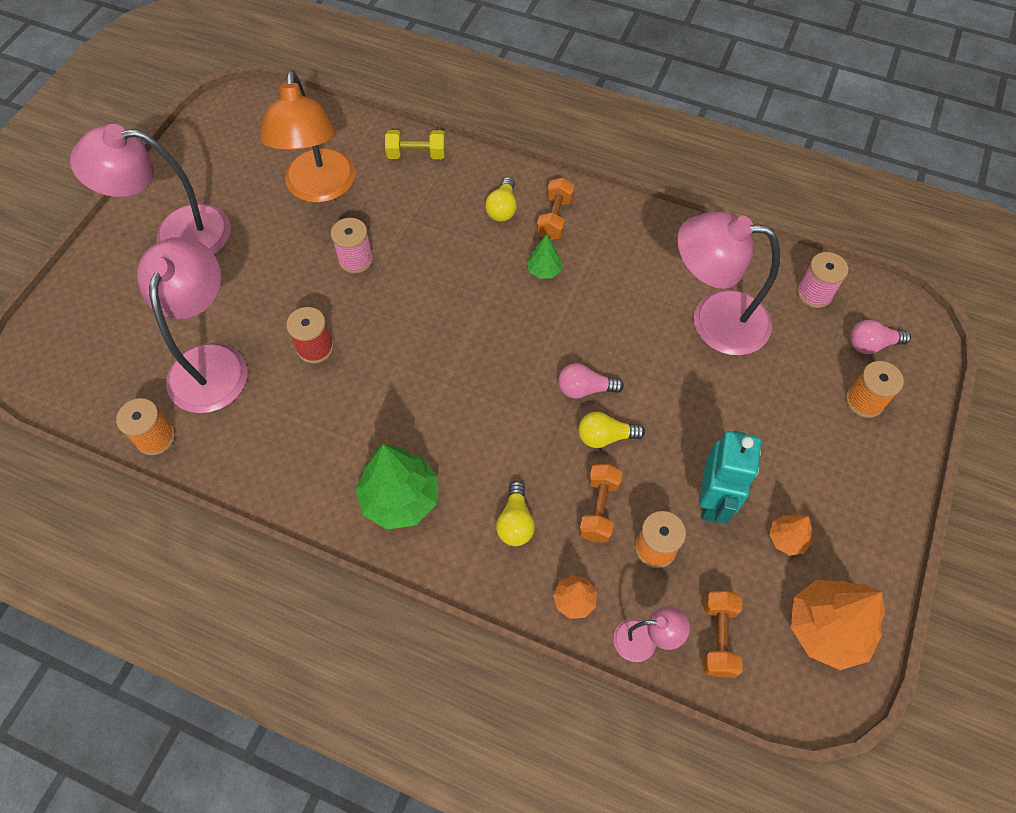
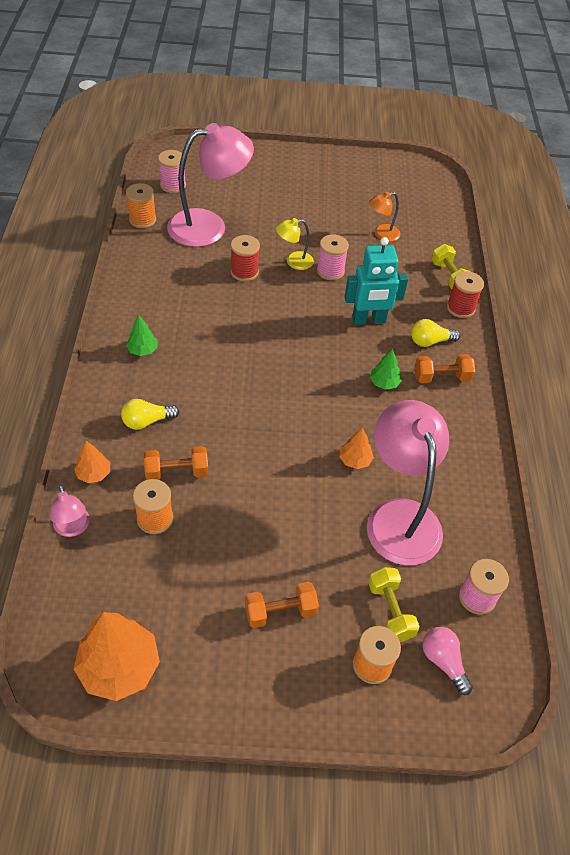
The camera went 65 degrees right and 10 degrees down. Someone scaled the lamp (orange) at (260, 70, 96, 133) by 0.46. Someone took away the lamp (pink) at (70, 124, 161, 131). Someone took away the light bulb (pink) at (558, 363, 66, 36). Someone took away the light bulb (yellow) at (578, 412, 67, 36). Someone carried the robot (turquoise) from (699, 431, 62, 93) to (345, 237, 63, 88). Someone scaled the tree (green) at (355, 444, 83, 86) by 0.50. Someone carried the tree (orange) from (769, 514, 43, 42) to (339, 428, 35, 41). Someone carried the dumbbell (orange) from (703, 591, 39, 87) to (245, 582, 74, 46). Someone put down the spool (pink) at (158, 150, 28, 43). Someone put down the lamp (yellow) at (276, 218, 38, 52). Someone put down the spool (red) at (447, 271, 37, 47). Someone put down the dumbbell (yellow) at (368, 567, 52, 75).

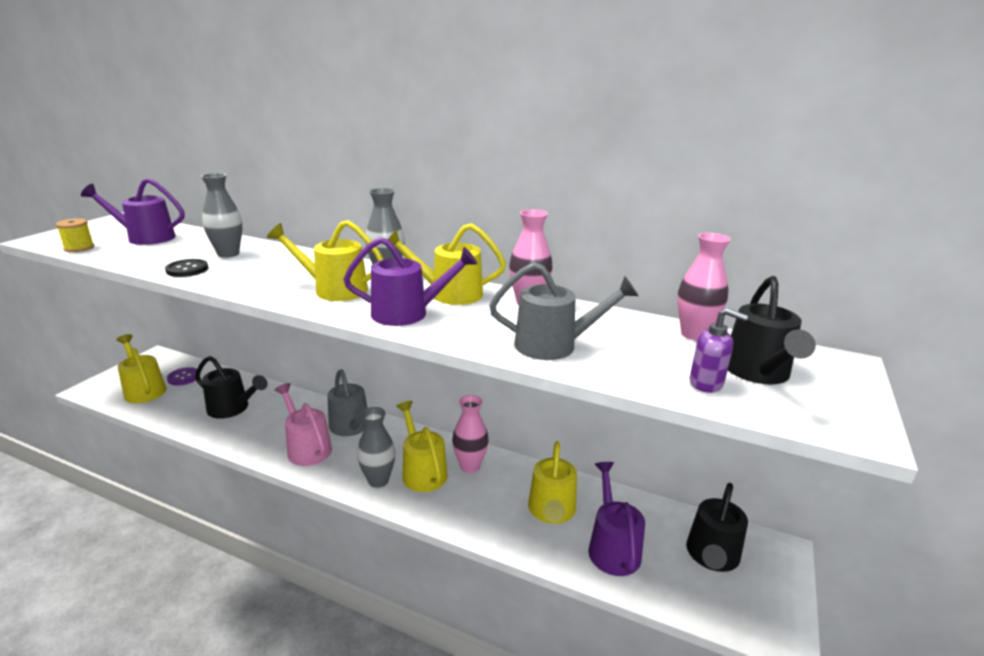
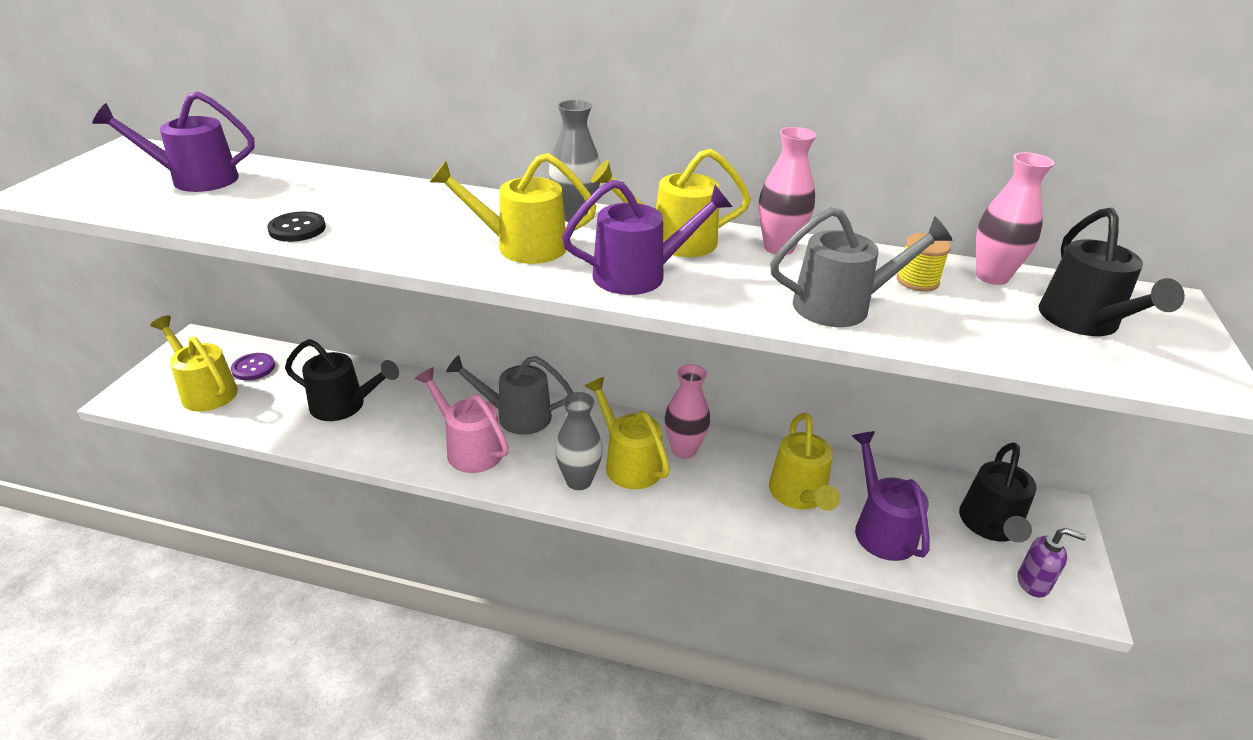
The camera went 10 degrees left and 10 degrees up. Someone took away the vase (grey) at (201, 173, 41, 85). Someone carried the spool (yellow) from (56, 218, 38, 34) to (897, 233, 54, 59). Someone carried the soap dispenser (purple) from (690, 308, 58, 85) to (1018, 528, 69, 70). Someone rotated the watering can (grey) at (328, 369, 40, 67) by 135 degrees clockwise.

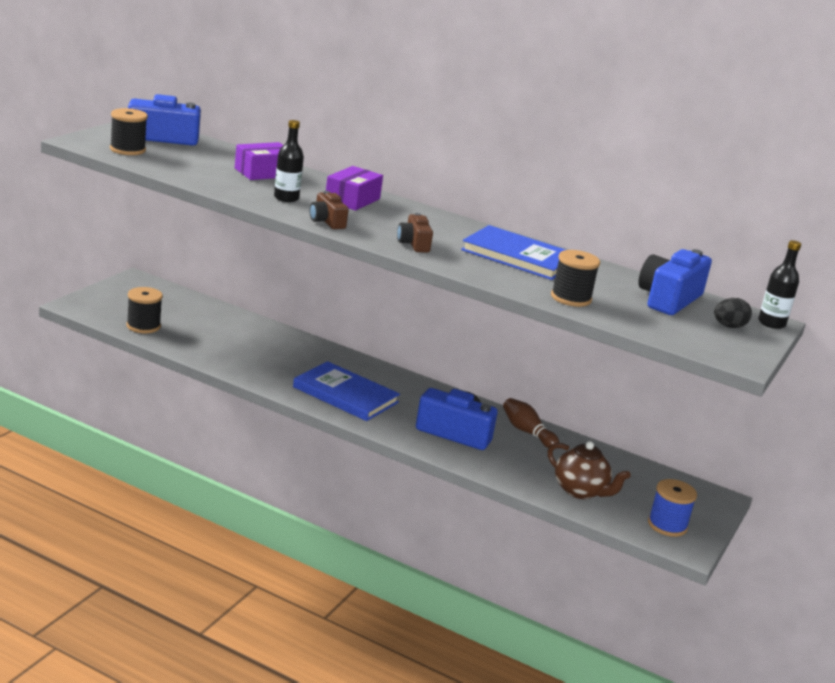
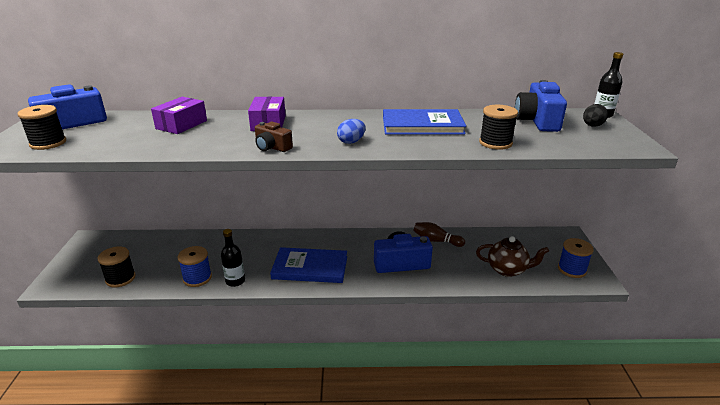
The camera went 25 degrees left and 5 degrees up. Someone carried the bottle (black) from (274, 120, 30, 82) to (221, 229, 24, 58). Someone swapped the camera (brown) at (397, 213, 36, 40) for the egg (blue) at (337, 119, 29, 25). Someone put down the spool (blue) at (178, 246, 34, 41).

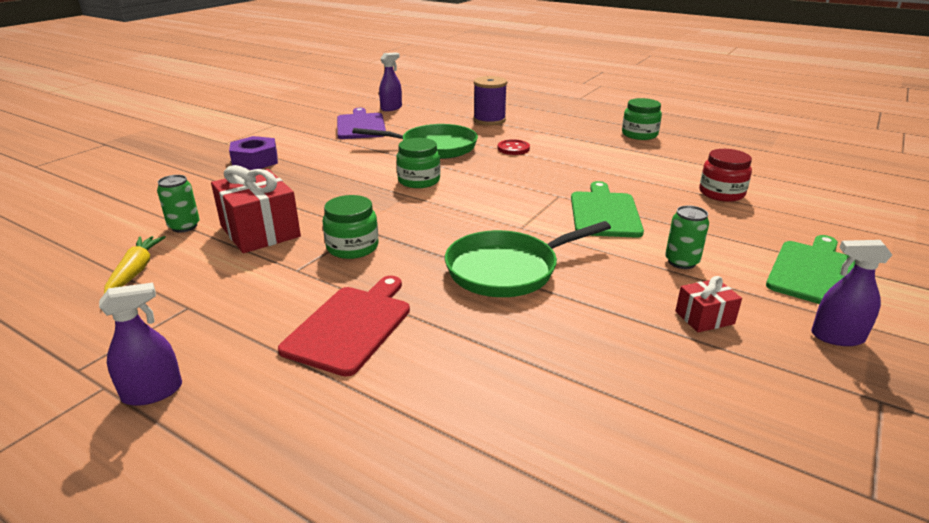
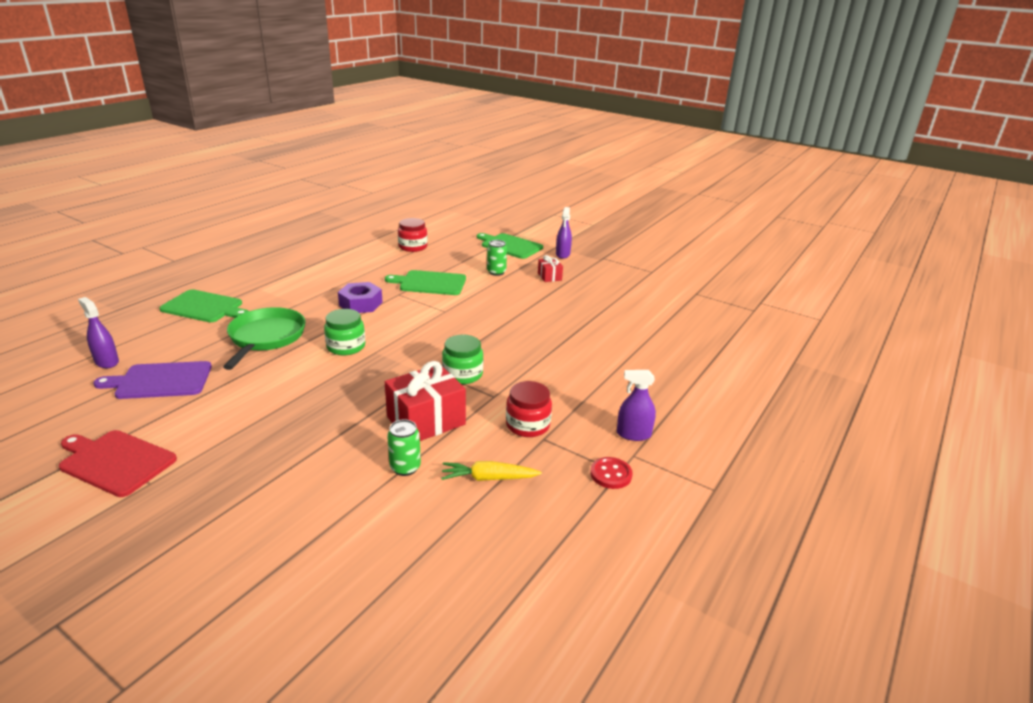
The camera went 90 degrees left and 0 degrees up. Someone swapped the spool (purple) at (473, 76, 34, 49) for the cutting board (green) at (160, 289, 89, 33). Someone took away the jar (green) at (622, 98, 40, 42). Someone carried the nut (purple) from (229, 136, 49, 34) to (338, 282, 45, 31). Someone carried the button (red) from (498, 139, 32, 16) to (590, 457, 42, 32). Someone took away the pan (green) at (445, 221, 166, 76). Someone carried the cutting board (red) from (278, 276, 132, 101) to (59, 430, 118, 67). Someone rotated the spray bottle (purple) at (99, 283, 83, 123) by 60 degrees counterclockwise. Someone put down the jar (red) at (506, 381, 46, 56).

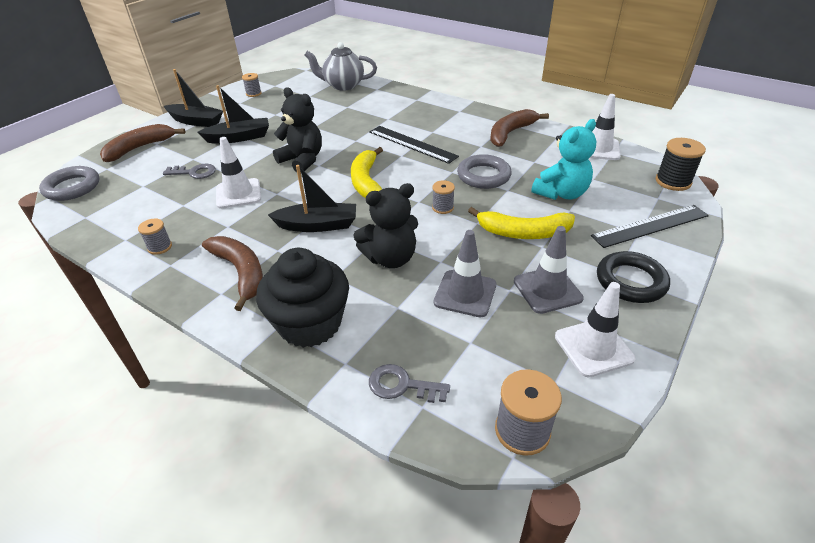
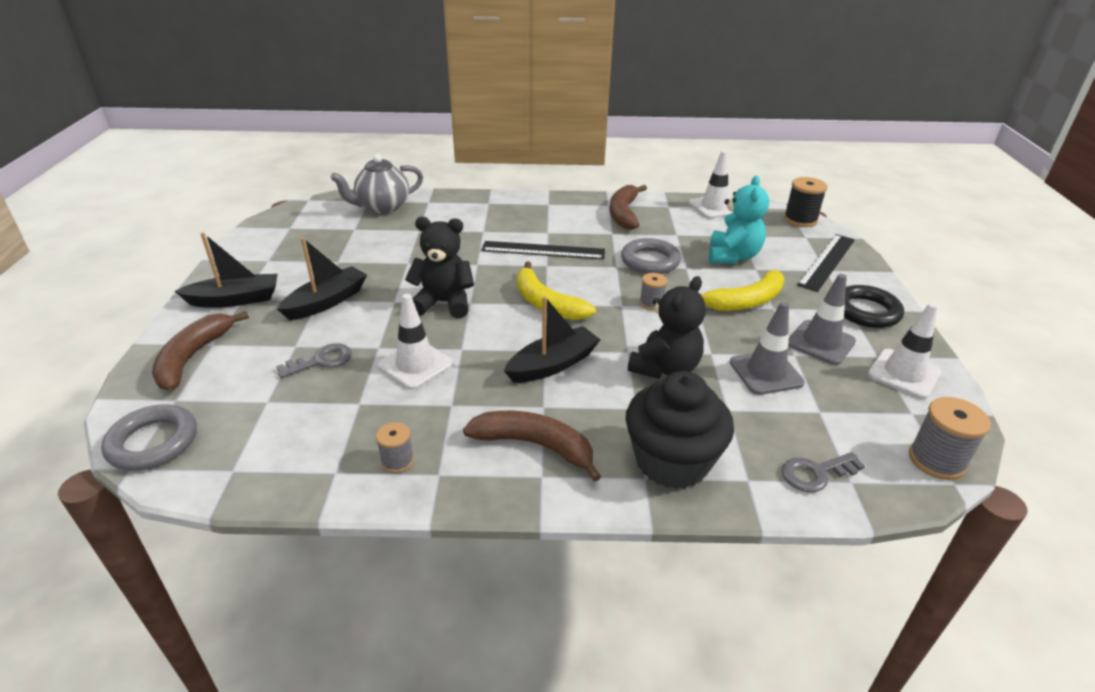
The camera went 35 degrees left and 5 degrees down. Someone took away the spool (grey) at (242, 73, 20, 24).

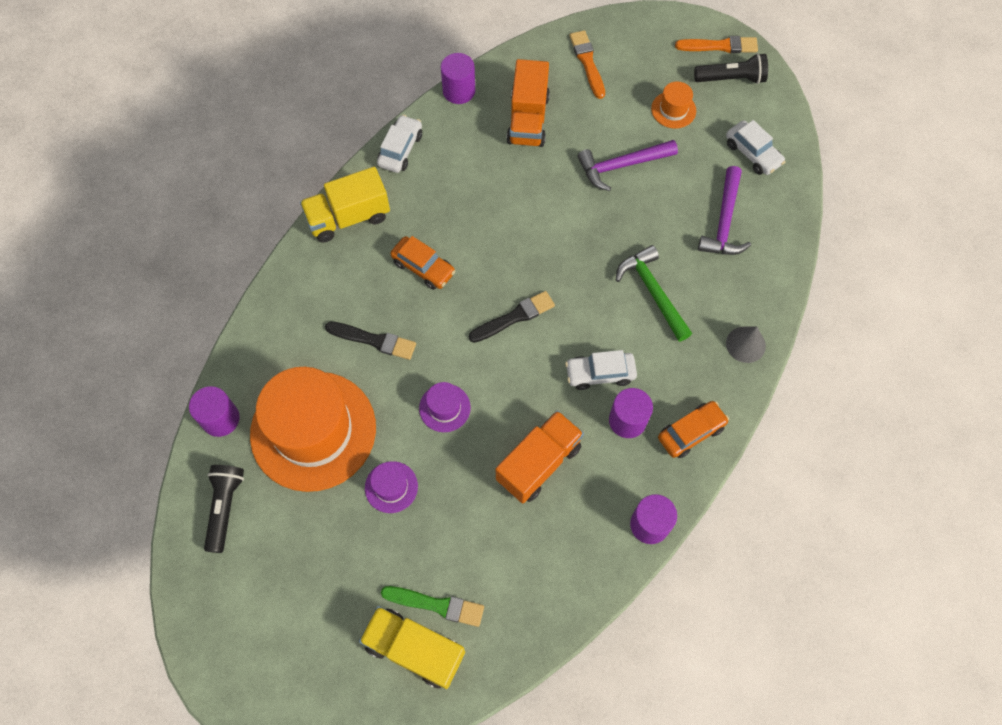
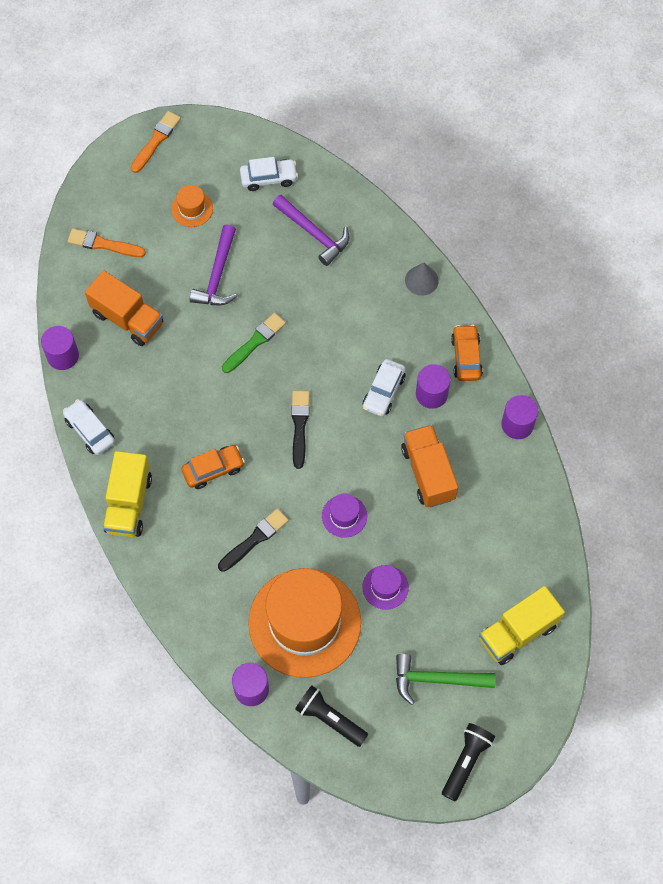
The camera went 60 degrees left and 0 degrees up. Someone carried the flashlight (black) from (694, 53, 74, 31) to (442, 723, 53, 78). Someone carried the hammer (green) from (616, 245, 76, 97) to (396, 654, 100, 51). Someone carried the brush (green) from (381, 586, 103, 41) to (222, 313, 64, 60).

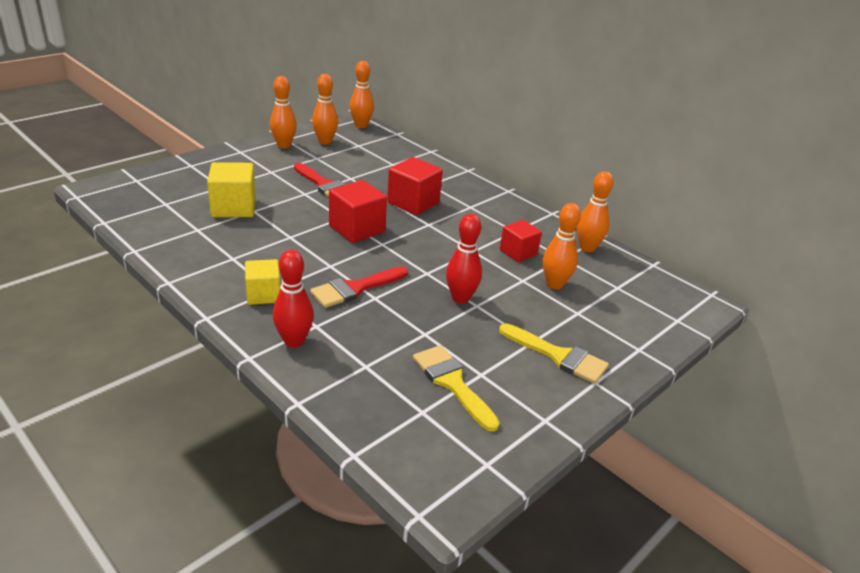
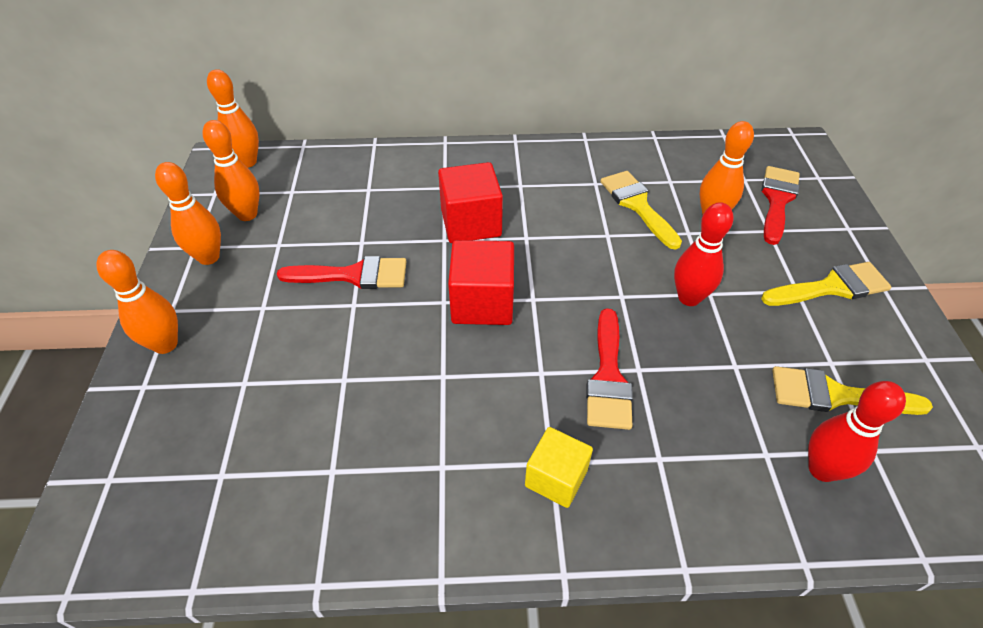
The camera went 45 degrees left and 15 degrees up. Someone took away the cube (yellow) at (207, 162, 49, 55). Someone carried the bowling pin (orange) from (577, 171, 36, 81) to (96, 250, 82, 104). Someone swapped the cube (red) at (500, 220, 42, 42) for the brush (yellow) at (600, 171, 82, 79). Someone carried the bowling pin (red) from (273, 250, 41, 98) to (808, 381, 98, 101). Someone put down the brush (red) at (761, 166, 39, 79).

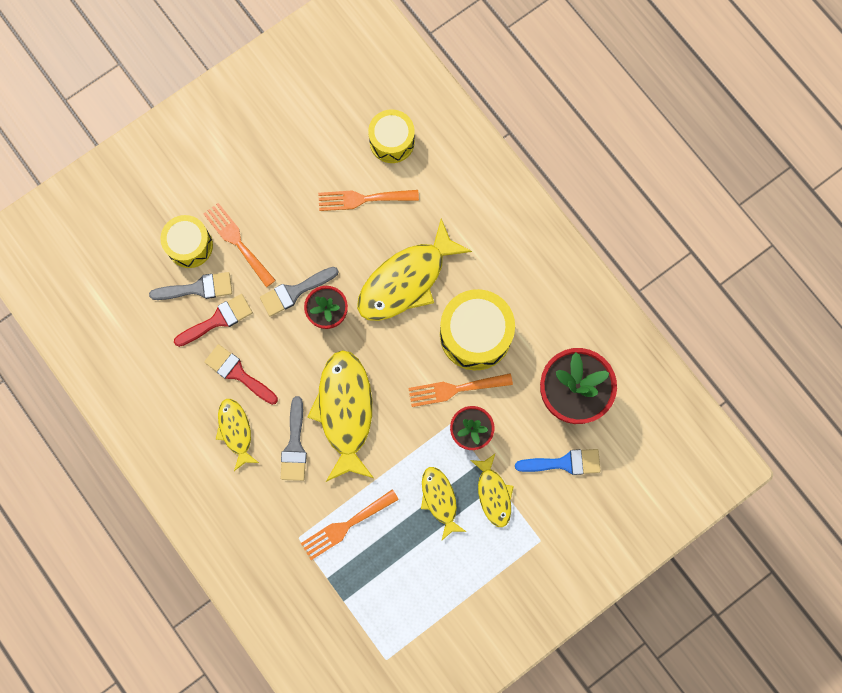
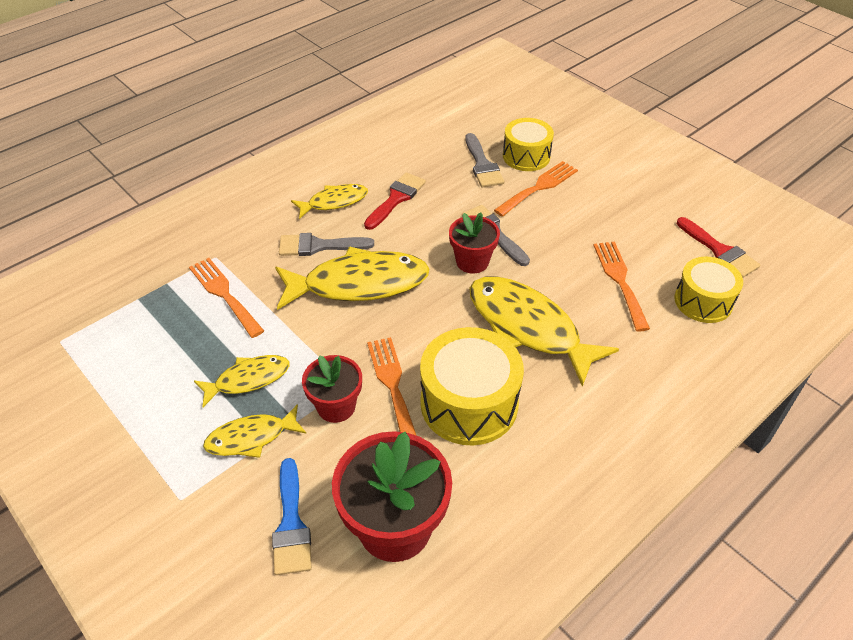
The camera went 85 degrees right and 30 degrees down. Someone carried the brush (red) from (174, 294, 79, 53) to (677, 217, 83, 60).

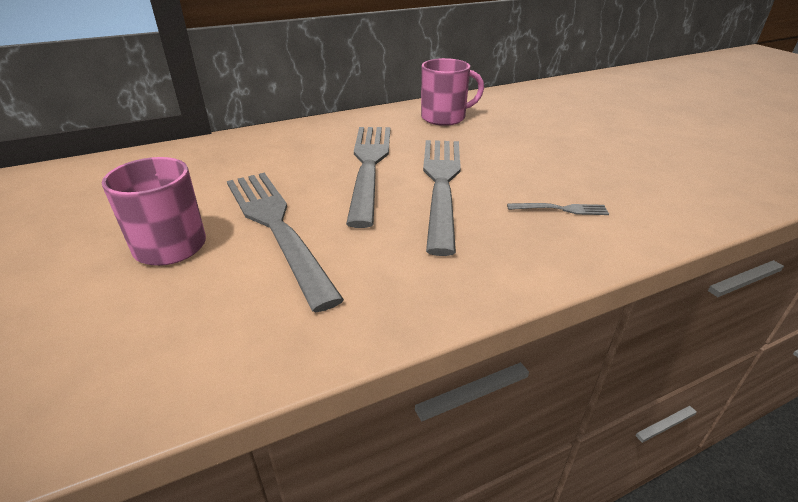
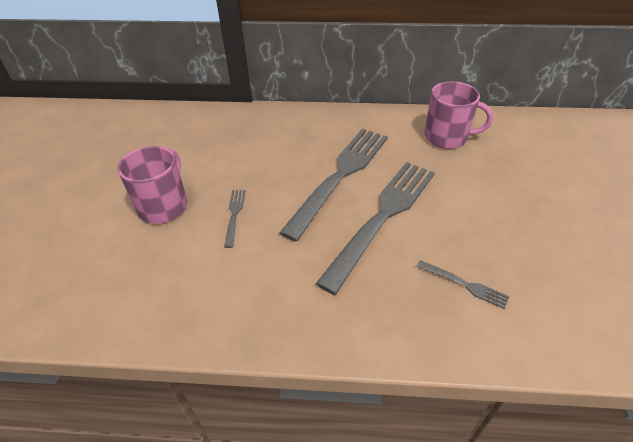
The camera went 30 degrees right and 10 degrees up. Someone scaled the fork (grey) at (227, 173, 117, 139) by 0.41.

